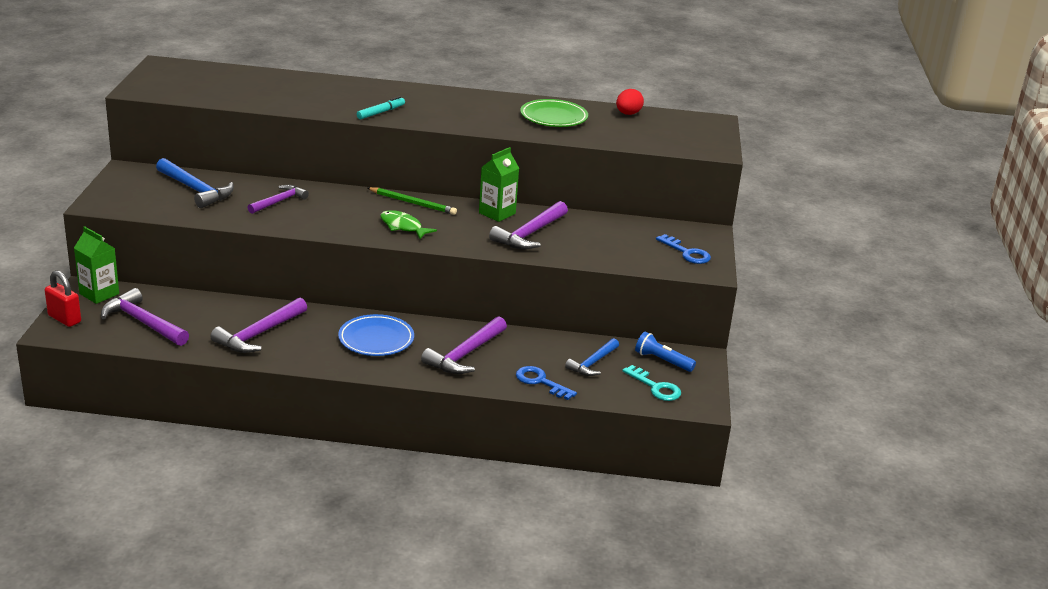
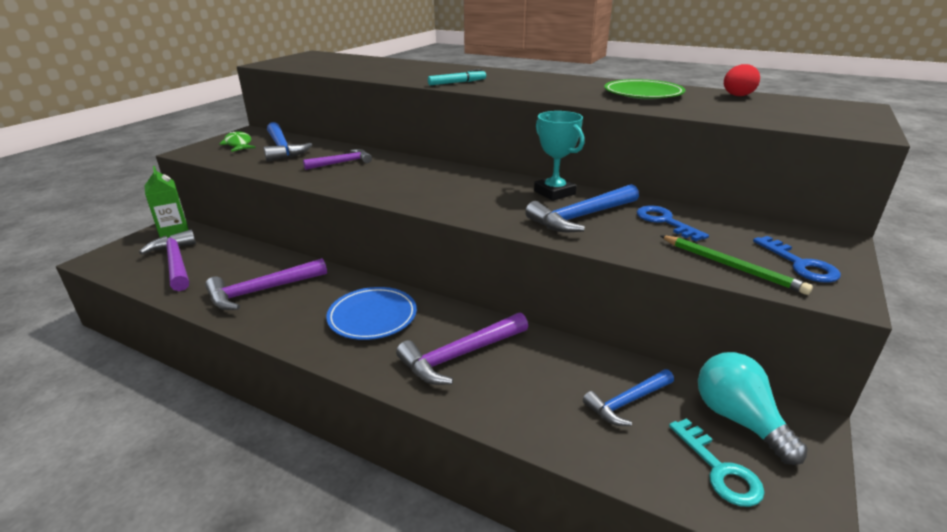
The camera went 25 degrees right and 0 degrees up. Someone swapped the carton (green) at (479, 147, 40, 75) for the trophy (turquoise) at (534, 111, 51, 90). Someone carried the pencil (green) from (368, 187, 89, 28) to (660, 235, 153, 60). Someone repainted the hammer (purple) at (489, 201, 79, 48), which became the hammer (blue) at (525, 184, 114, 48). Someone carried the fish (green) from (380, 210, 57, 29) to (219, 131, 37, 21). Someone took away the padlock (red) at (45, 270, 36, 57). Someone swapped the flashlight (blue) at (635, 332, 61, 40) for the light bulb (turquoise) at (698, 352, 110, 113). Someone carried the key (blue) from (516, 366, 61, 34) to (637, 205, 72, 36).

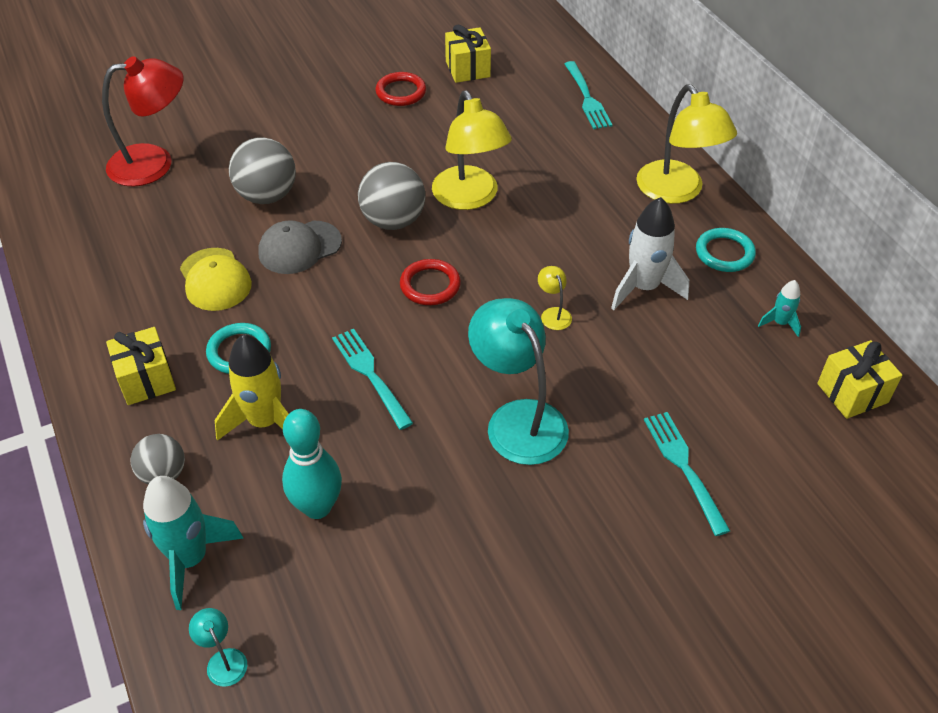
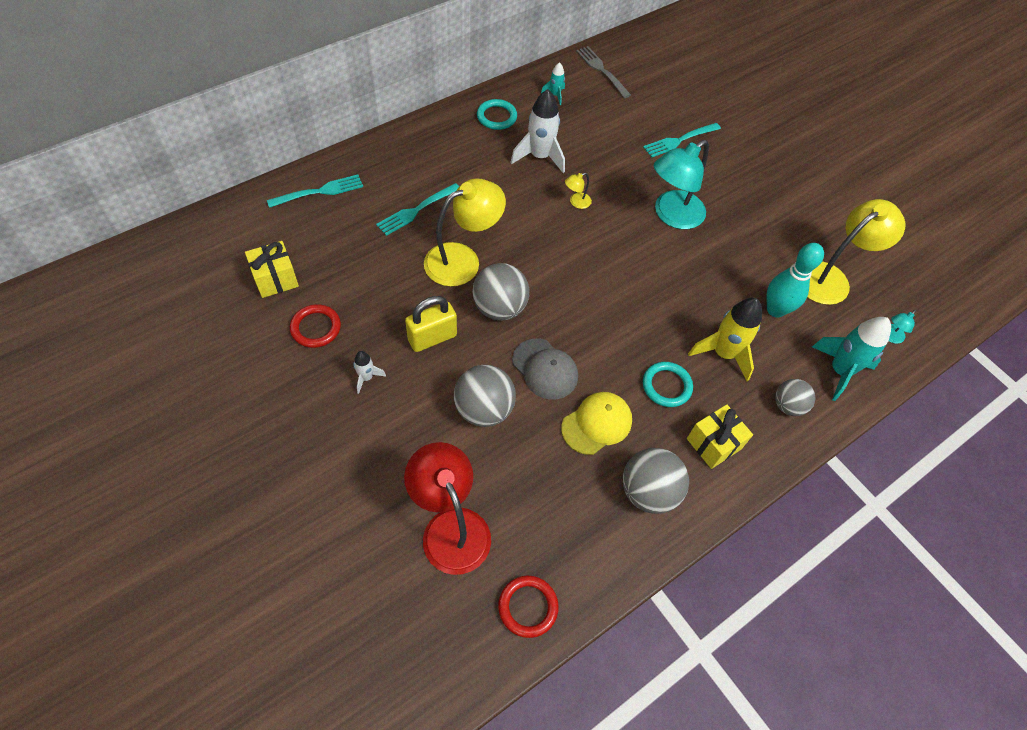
The camera went 105 degrees left and 10 degrees up. Someone carried the lamp (yellow) from (636, 85, 101, 119) to (807, 199, 98, 106). Someone carried the ring (red) from (400, 259, 61, 46) to (498, 576, 61, 62). Someone carried the fork (turquoise) from (332, 329, 81, 101) to (376, 183, 83, 53). Someone swapped the gift (yellow) at (817, 340, 85, 79) for the fork (grey) at (576, 46, 55, 52). Someone put down the padlock (yellow) at (405, 296, 52, 56). Someone put down the rocket (white) at (353, 351, 33, 43). Someone put down the ball (grey) at (623, 448, 66, 66).

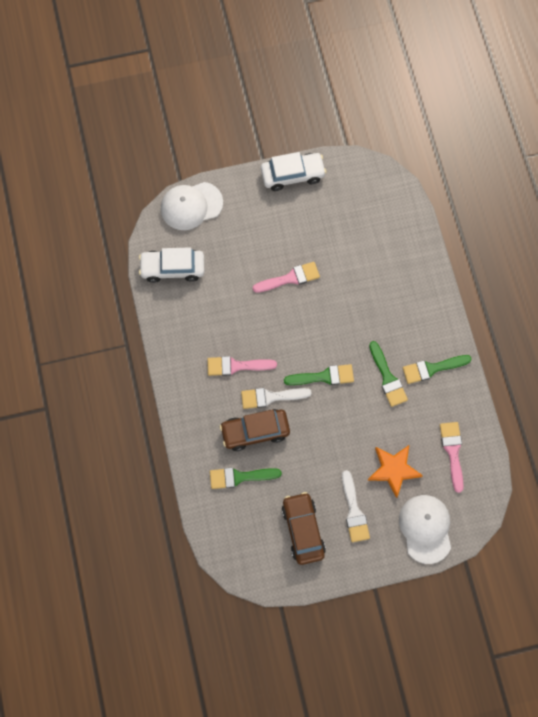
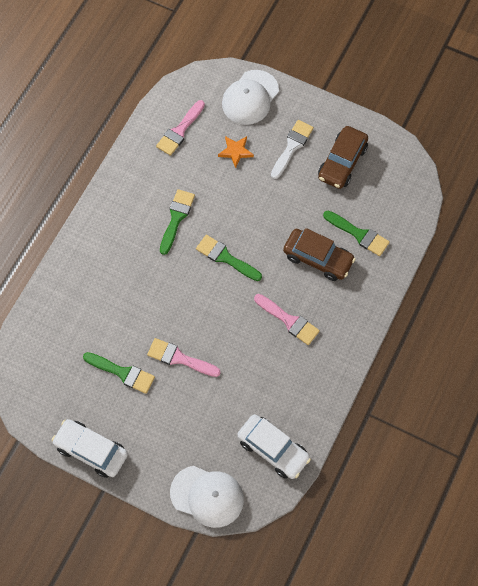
The camera went 140 degrees left and 5 degrees down. Someone carried the brush (green) from (403, 355, 69, 29) to (83, 352, 72, 42). Someone took away the brush (white) at (241, 388, 71, 21). Someone scaled the star (orange) at (368, 445, 55, 53) by 0.66.

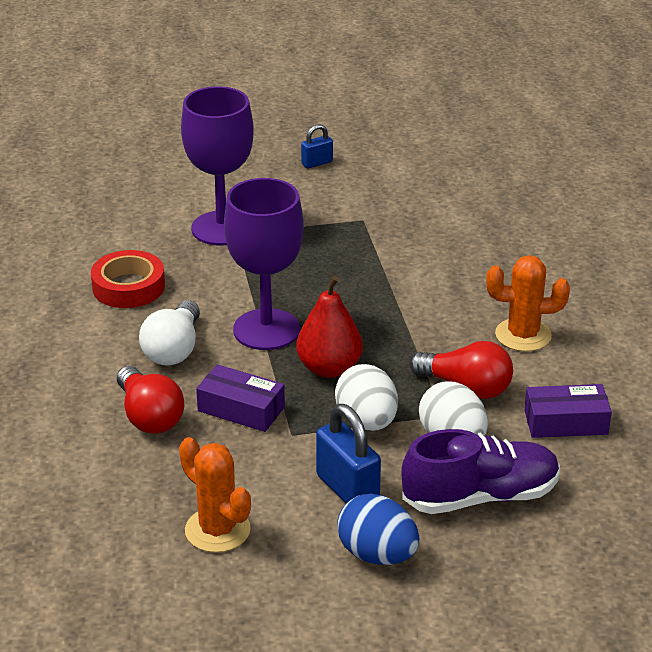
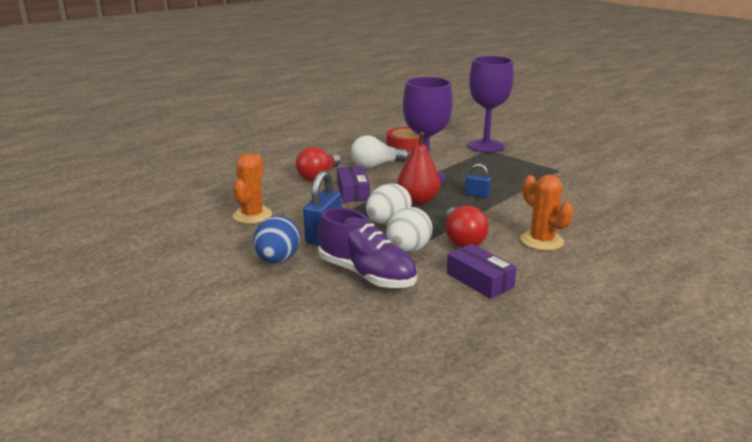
The camera went 55 degrees right and 10 degrees down. Someone carried the padlock (blue) from (301, 124, 32, 44) to (465, 163, 26, 35).

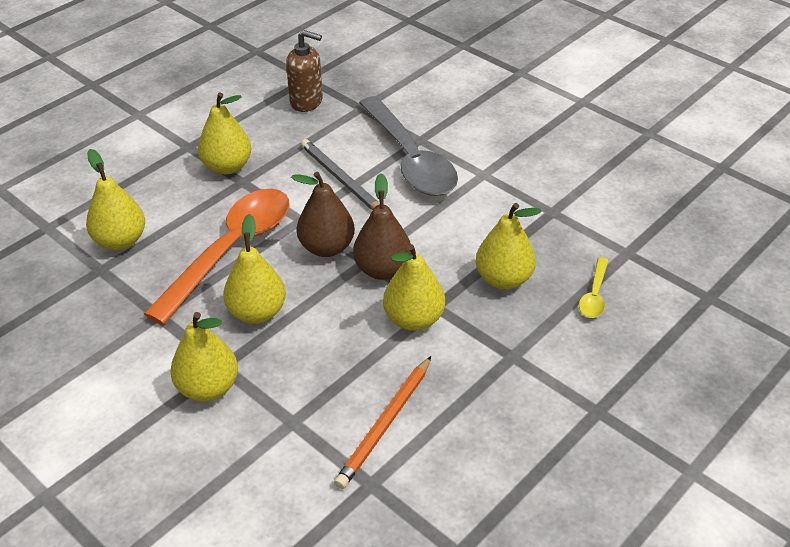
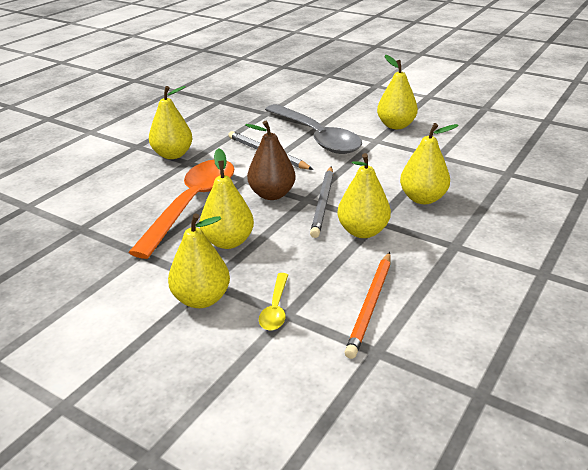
The camera went 10 degrees left and 10 degrees down. Someone took away the soap dispenser (brown) at (286, 30, 37, 82). Someone carried the pear (yellow) from (86, 149, 59, 101) to (377, 55, 41, 74). Someone swapped the pear (brown) at (353, 173, 59, 107) for the pencil (grey) at (310, 166, 24, 72). Someone carried the spoon (yellow) from (579, 258, 30, 60) to (259, 273, 29, 58).

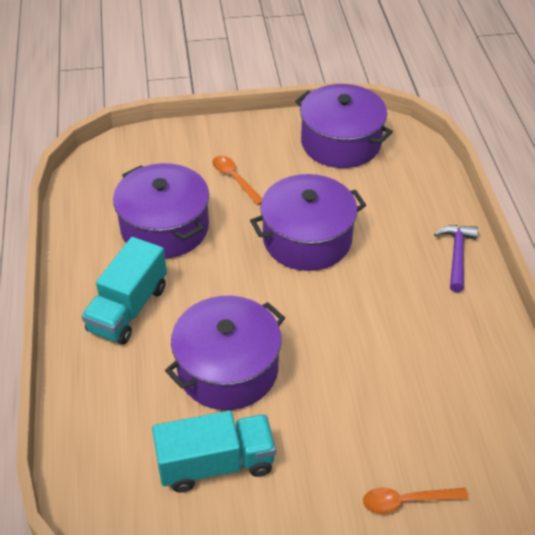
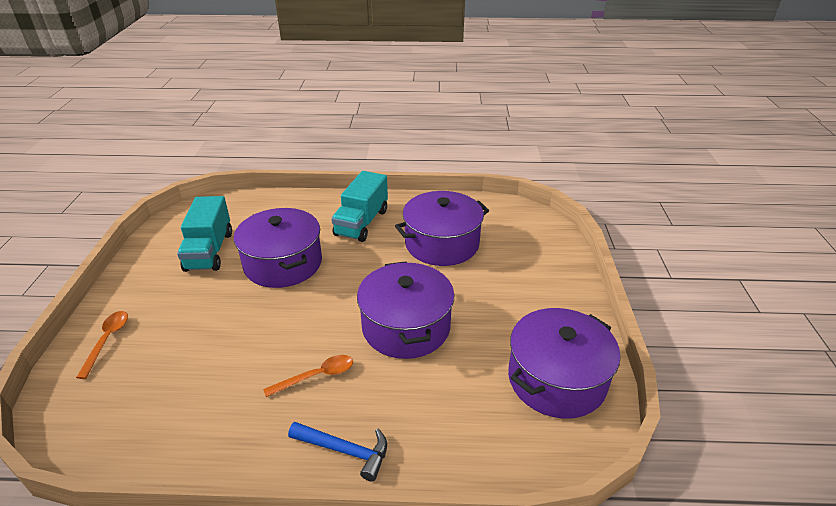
The camera went 100 degrees right and 10 degrees down. Someone carried the spoon (orange) from (212, 156, 50, 49) to (263, 355, 90, 42). Someone repainted the hammer (purple) at (434, 225, 44, 67), which became the hammer (blue) at (288, 422, 99, 60). Someone rotated the truck (turquoise) at (81, 237, 86, 108) by 105 degrees counterclockwise.

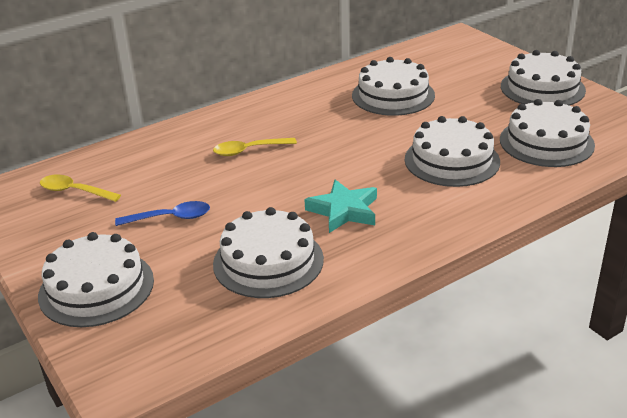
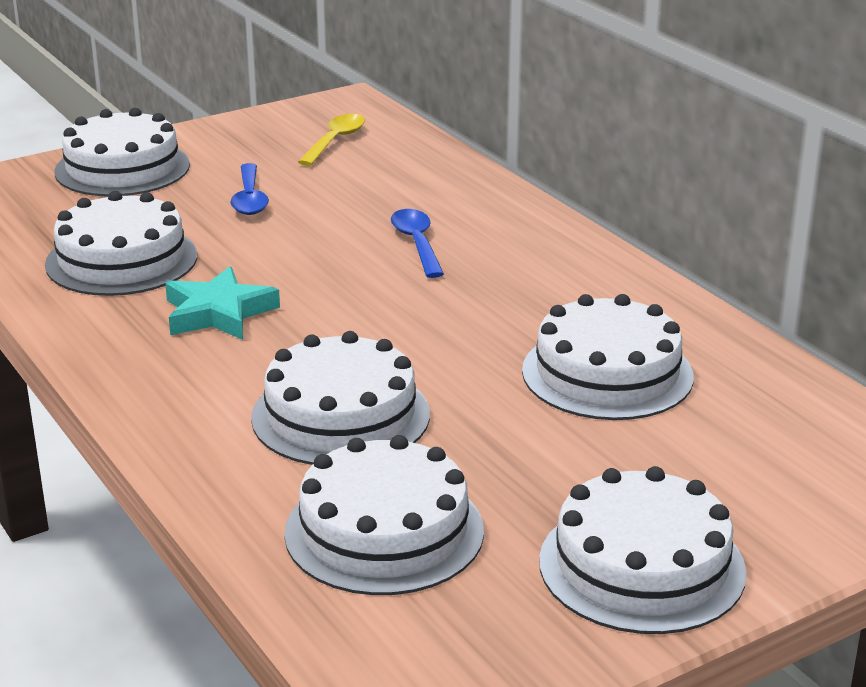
The camera went 90 degrees right and 5 degrees down. Someone repainted the spoon (yellow) at (213, 138, 84, 18), which became the spoon (blue) at (391, 209, 53, 69).

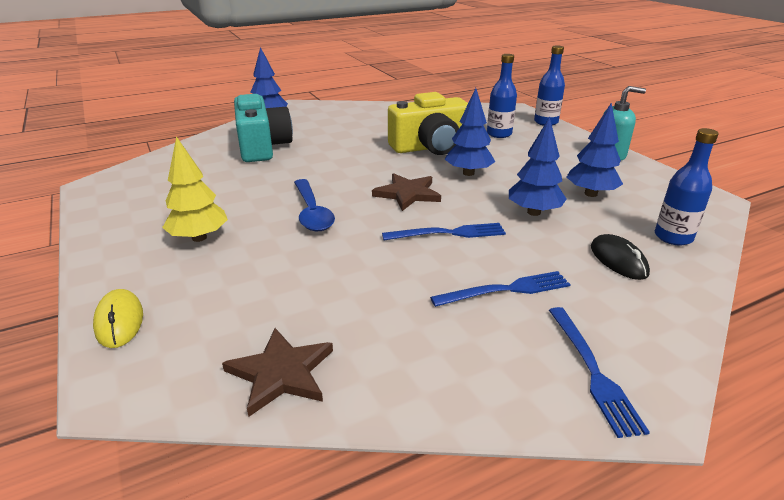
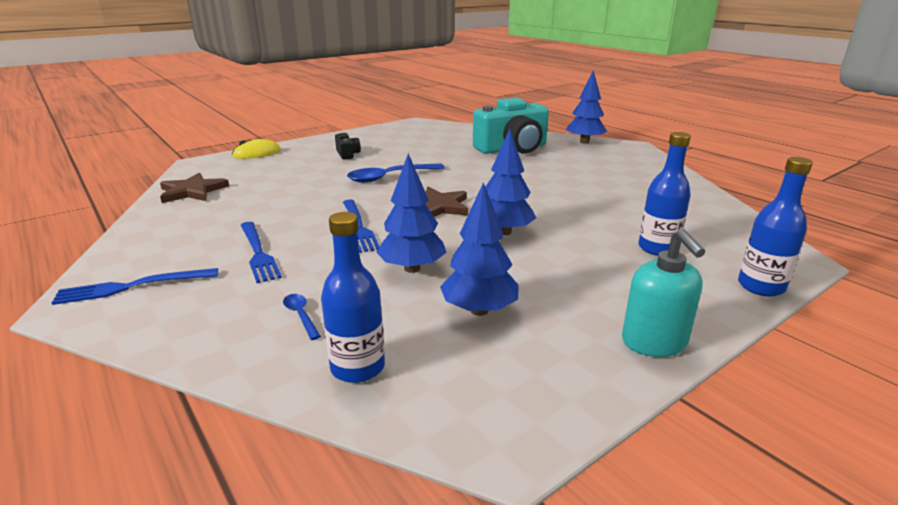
The camera went 80 degrees right and 5 degrees down. Someone took away the camera (yellow) at (388, 92, 80, 63). Someone swapped the tree (yellow) at (162, 136, 66, 106) for the camera (black) at (335, 133, 26, 26). Someone swapped the mouse (black) at (591, 234, 59, 46) for the spoon (blue) at (283, 294, 38, 46).

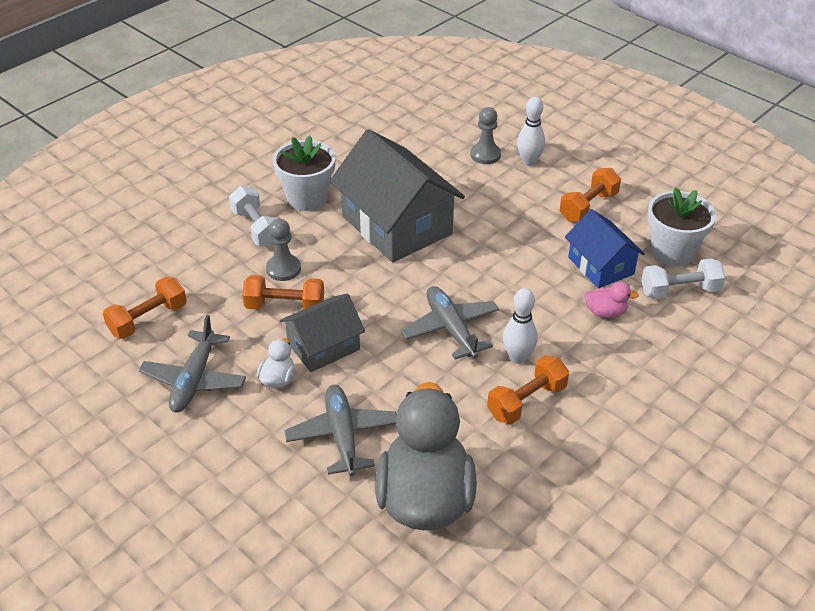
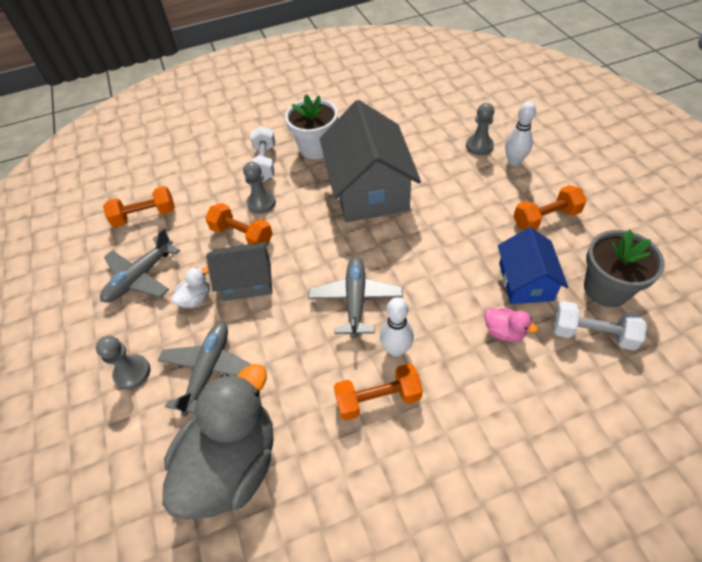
The camera went 30 degrees right and 10 degrees up. Someone repainted the flower pot (white) at (647, 188, 69, 78), which became the flower pot (grey) at (584, 230, 81, 77). Someone put down the pawn (grey) at (96, 336, 55, 53).

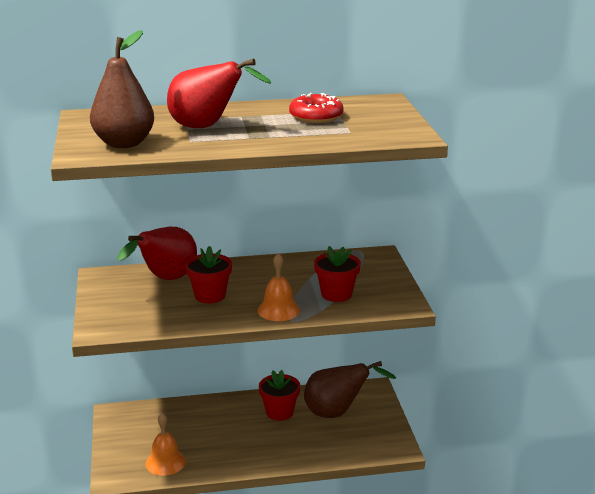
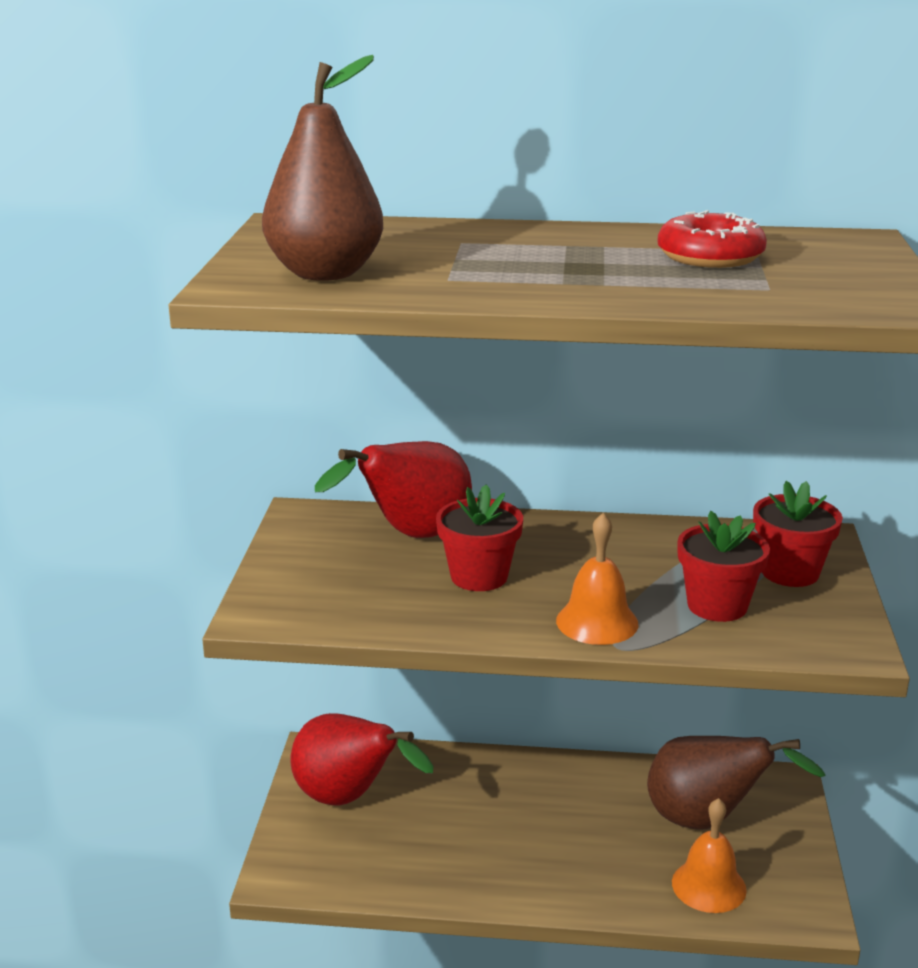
The camera went 15 degrees right and 0 degrees up. Someone carried the pear (red) from (167, 59, 104, 69) to (290, 713, 143, 93). Someone carried the flower pot (red) from (259, 370, 41, 51) to (753, 481, 90, 106). Someone carried the bell (orange) from (146, 413, 40, 63) to (672, 798, 75, 115).

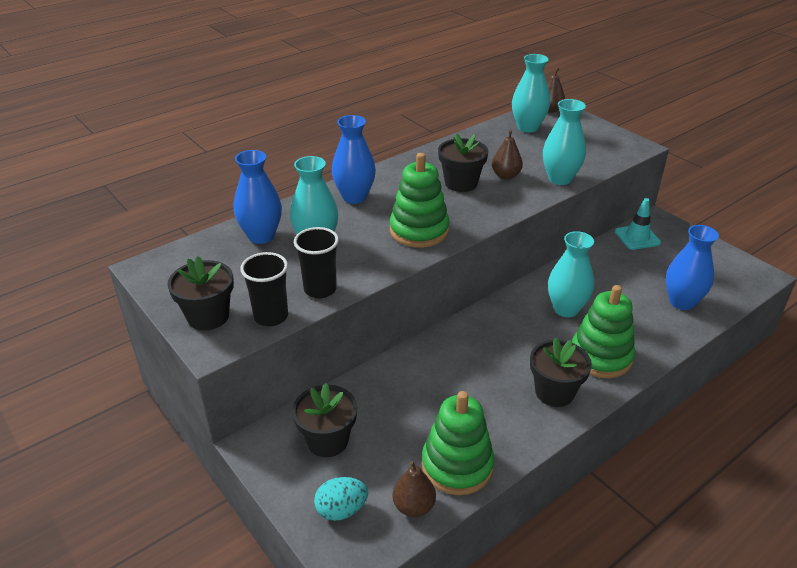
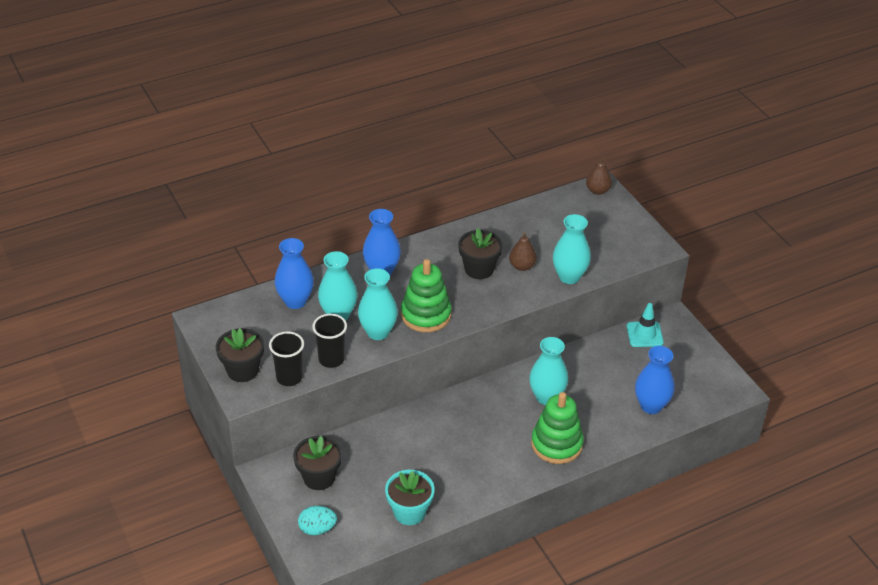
The camera went 10 degrees right and 5 degrees up. Someone carried the vase (turquoise) from (512, 54, 38, 79) to (358, 268, 40, 72). Someone took away the flower pot (black) at (530, 337, 62, 70). Someone swapped the stacking toy (green) at (421, 391, 74, 104) for the flower pot (turquoise) at (385, 470, 50, 55). Someone took away the pear (brown) at (392, 461, 44, 56).

